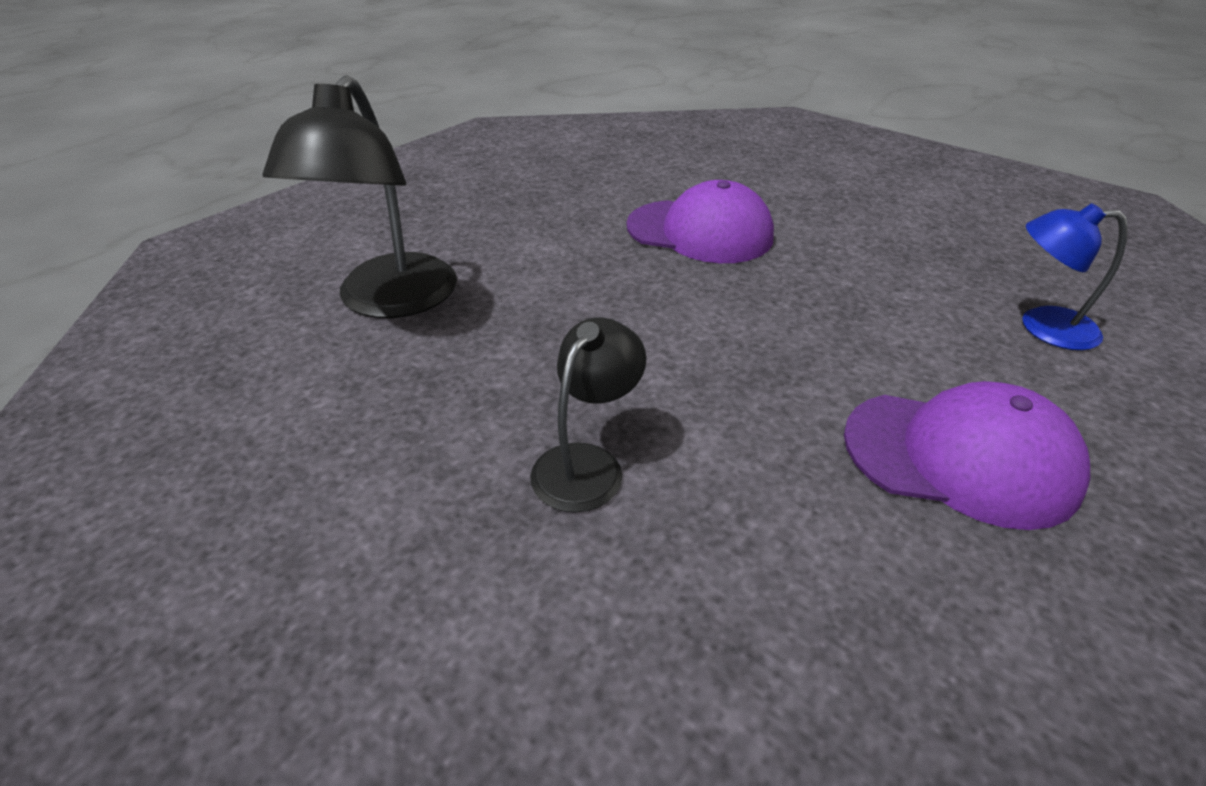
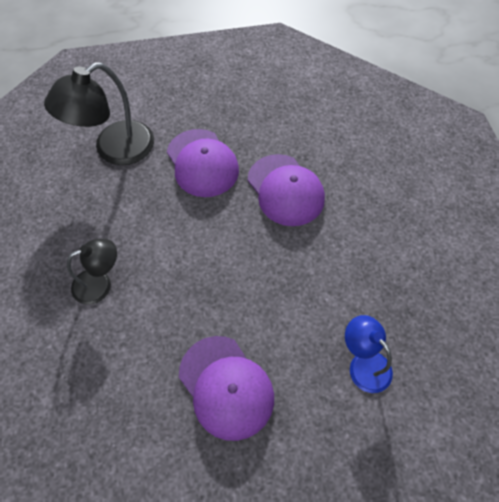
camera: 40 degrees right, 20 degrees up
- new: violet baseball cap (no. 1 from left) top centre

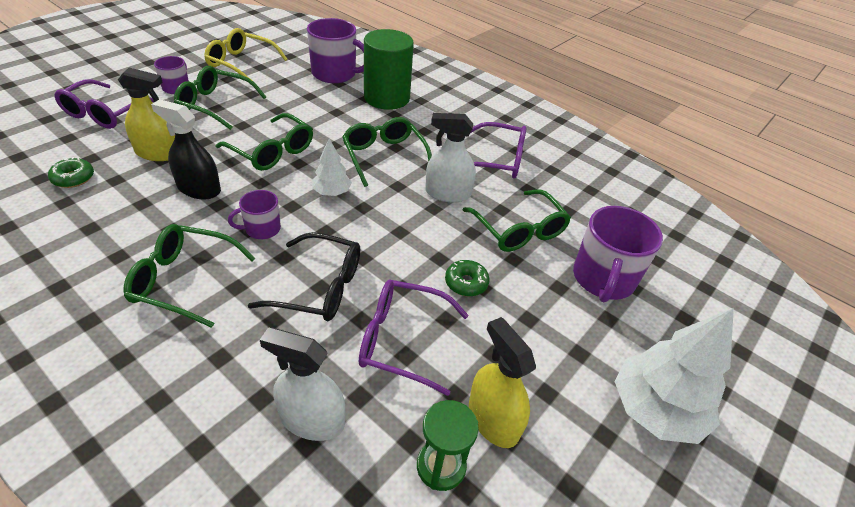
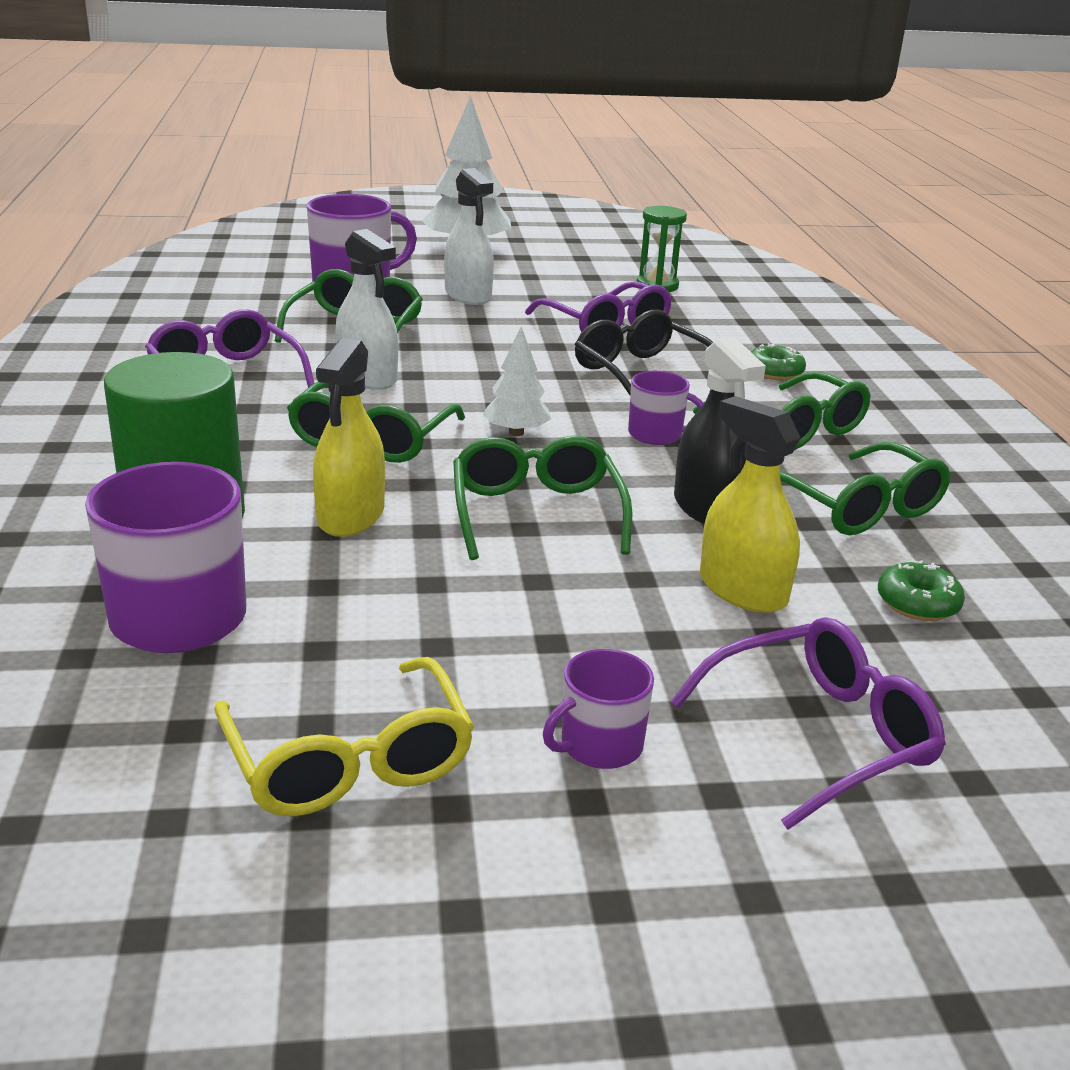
camera: 135 degrees left, 15 degrees down
- shifted: golden spray bottle (no. 2 from left in the first image) bottom centre to golden spray bottle (no. 1 from left) middle left
- shifted: snow-white spray bottle (no. 1 from left in the first image) bottom centre to snow-white spray bottle (no. 2 from left) top centre
- shifted: emerald doughnut (no. 2 from left in the first image) centre to emerald doughnut (no. 1 from left) middle right
- shifted: emerald glasses (no. 2 from left in the first image) top left to emerald glasses (no. 5 from left) middle right

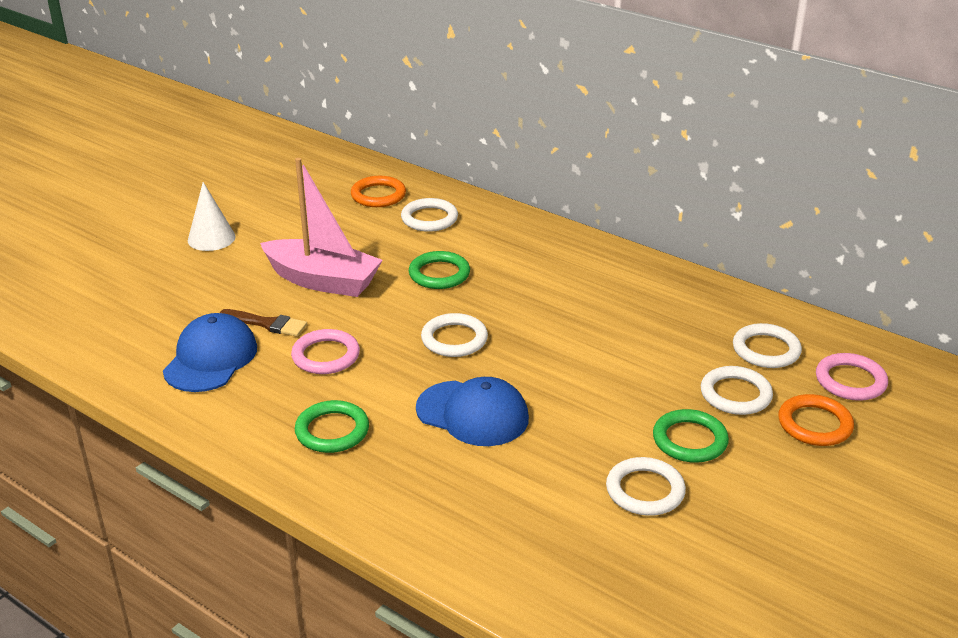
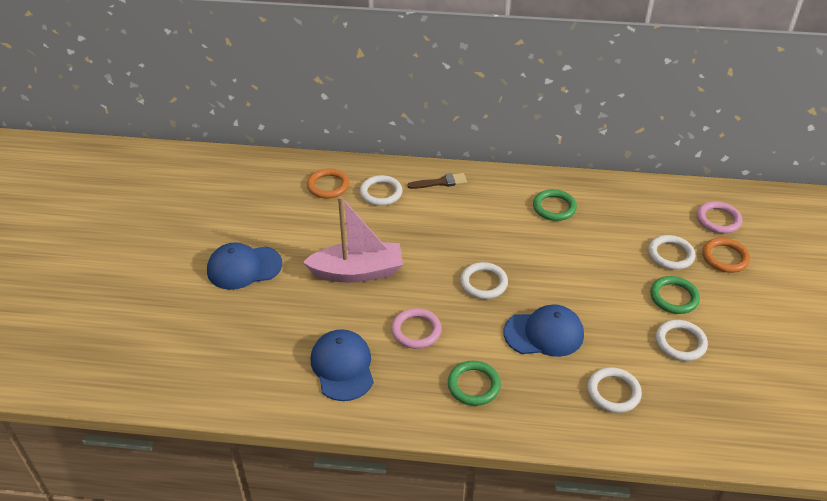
camera: 30 degrees left, 10 degrees up
- swapped: snow-white cone middle left to cobalt baseball cap (no. 1 from left) middle left
- shifted: russet paintbrush middle left to centre
- shifted: emerald hoop (no. 2 from left) centre to middle right
- shifted: snow-white hoop (no. 5 from left in the first image) middle right to snow-white hoop (no. 3 from left) bottom right

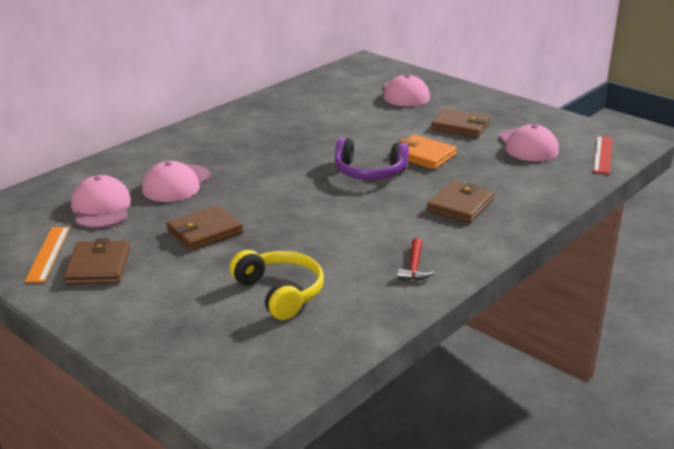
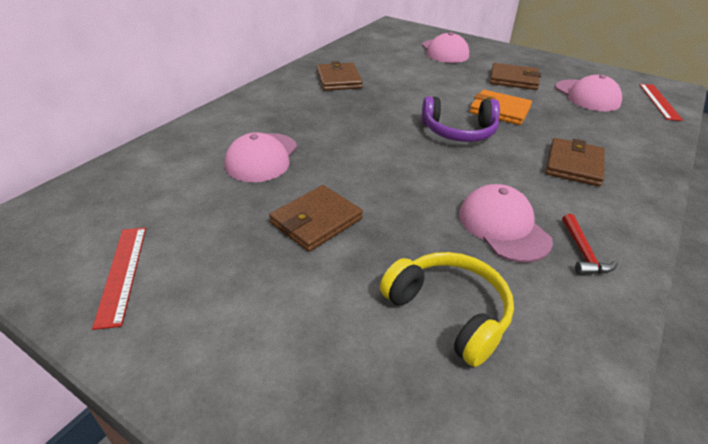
camera: 10 degrees left, 10 degrees up
- repainted: orange measuring stick middle left to crimson measuring stick (no. 1 from left) middle left
- shifted: russet billfold (no. 1 from left in the first image) middle left to russet billfold (no. 2 from left) top centre
- shifted: rose-pink baseball cap (no. 1 from left in the first image) middle left to rose-pink baseball cap (no. 3 from left) middle right

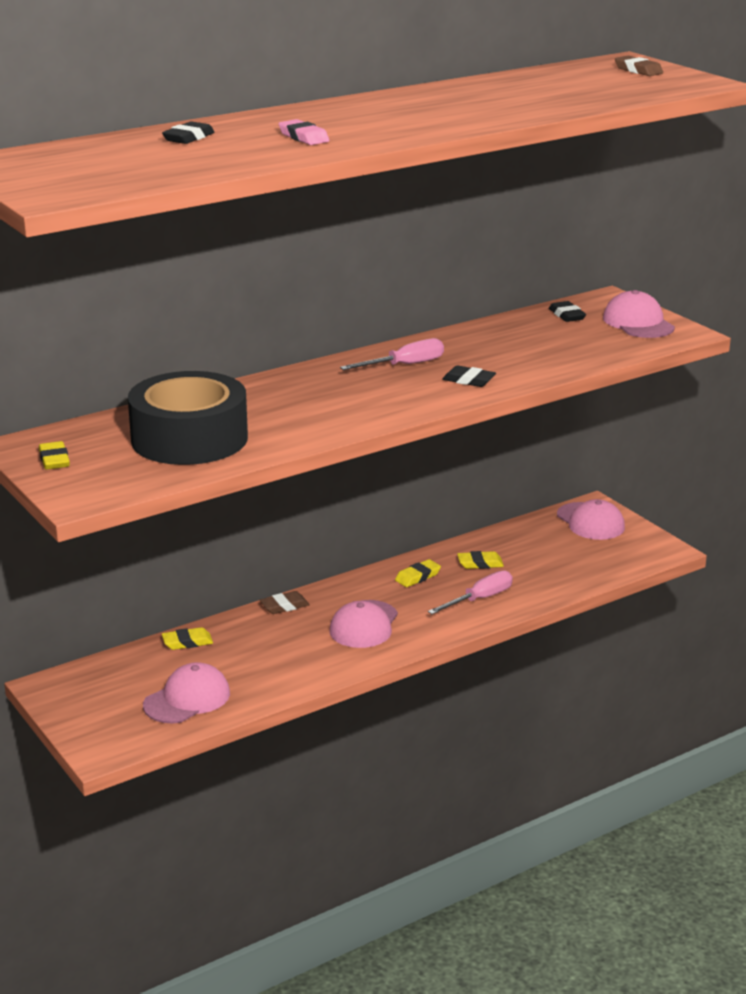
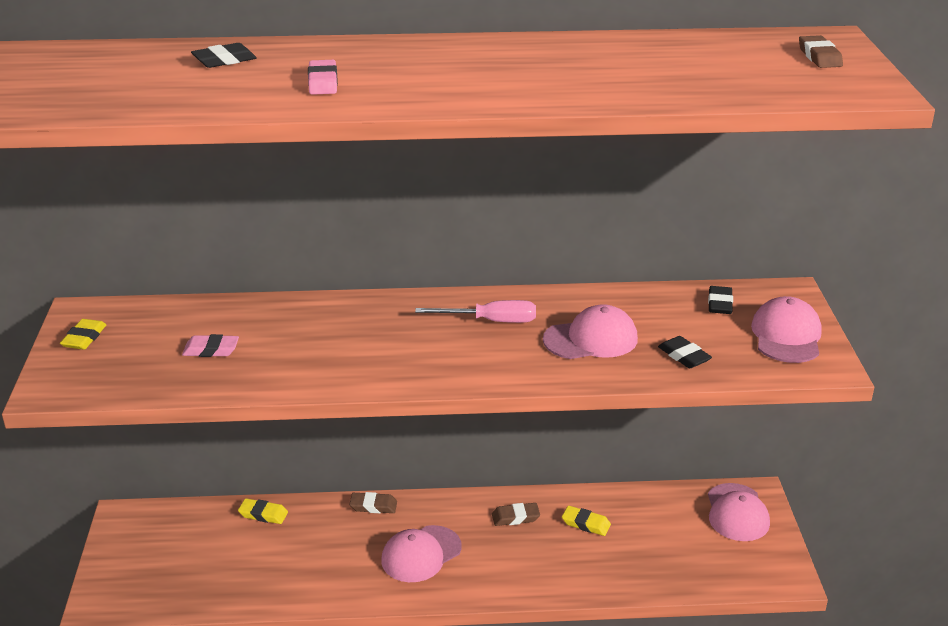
camera: 30 degrees right, 5 degrees up
- swapped: jet-black roll of tape middle left to rose-pink gum eraser (no. 1 from left) middle left
- repainted: golden gum eraser (no. 3 from left) centre to russet gum eraser (no. 2 from left) bottom centre
- shifted: rose-pink baseball cap (no. 1 from left in the first image) bottom left to rose-pink baseball cap (no. 2 from left) centre
- shifted: jet-black gum eraser (no. 2 from left) centre to middle right
- gone: rose-pink hand screwdriver (no. 2 from left) centre

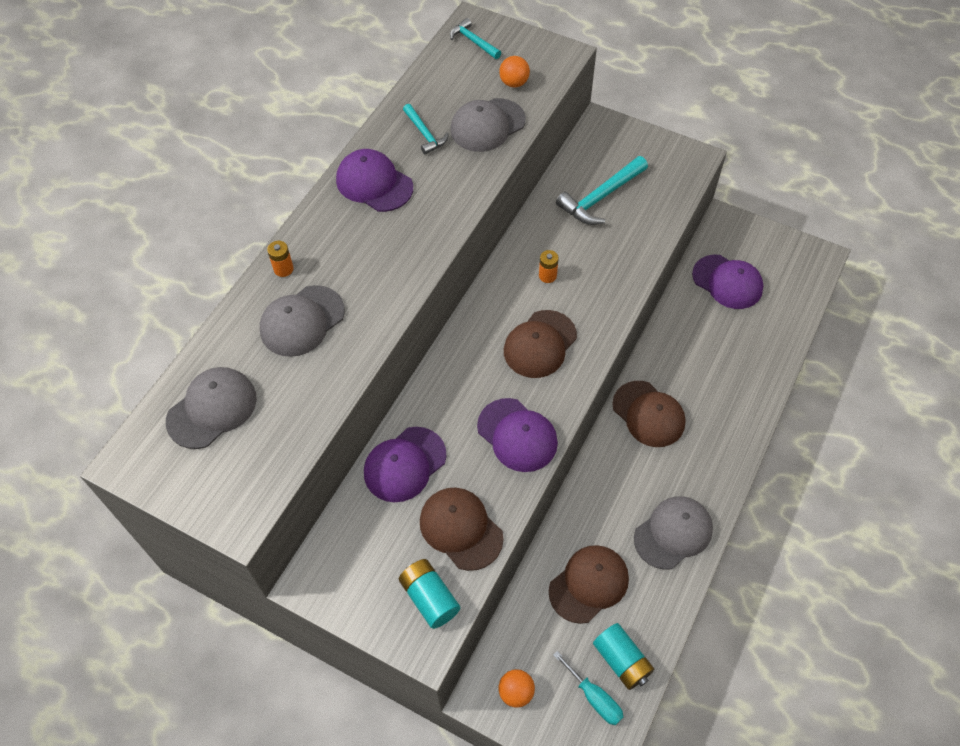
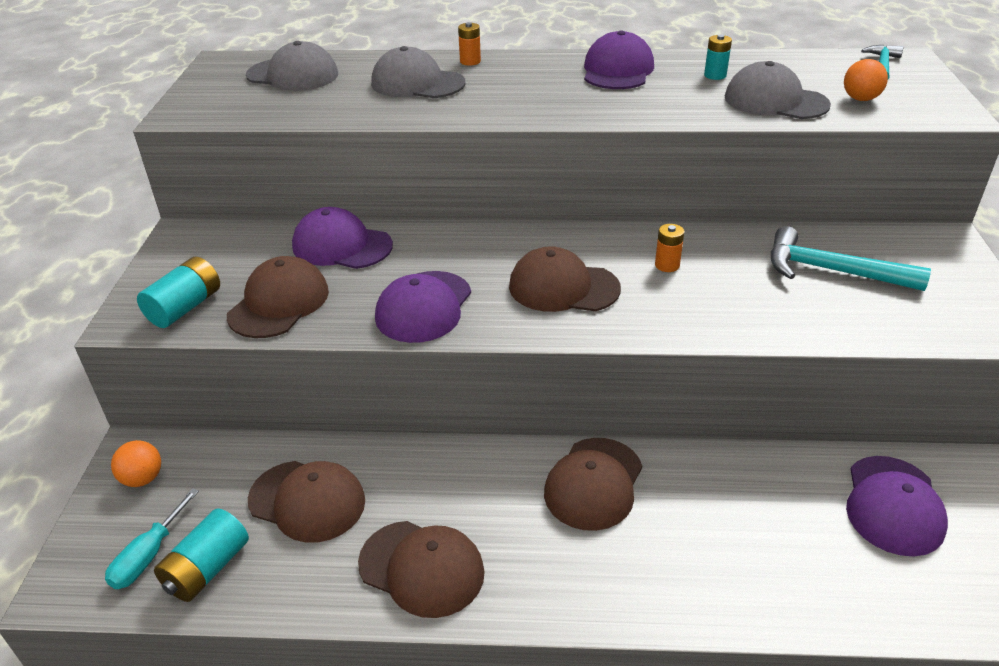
camera: 65 degrees right, 20 degrees down
- repainted: grey baseball cap (no. 4 from left) bottom right to russet baseball cap (no. 3 from left) bottom centre
- swapped: turquoise hammer (no. 1 from left) top centre to turquoise battery (no. 3 from left) top right

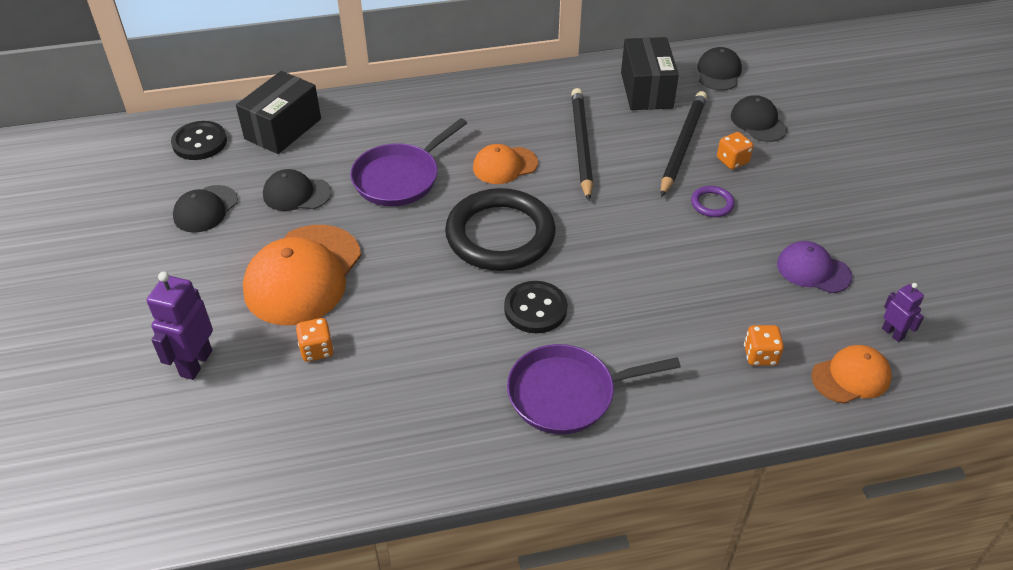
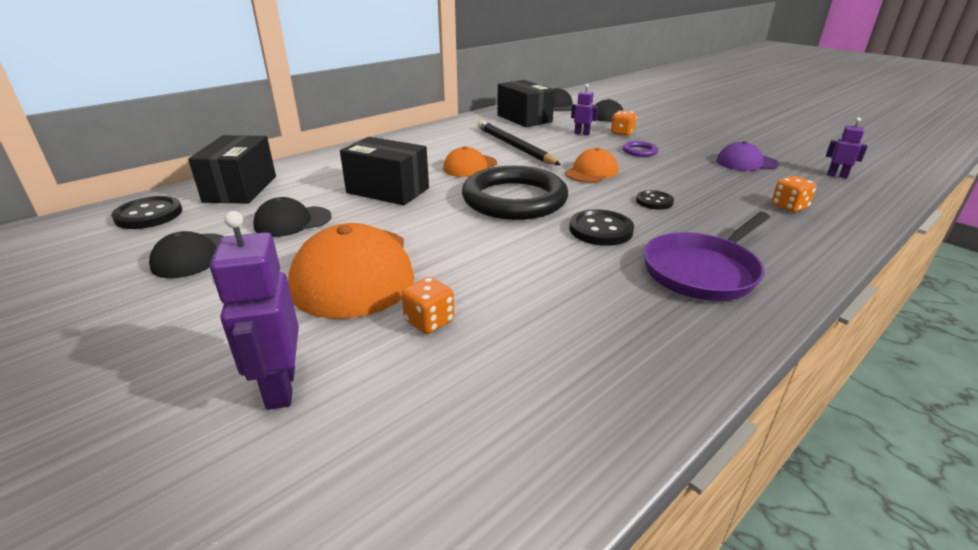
camera: 30 degrees left, 15 degrees down
- swapped: violet skillet (no. 1 from left) top centre to jet-black parcel (no. 2 from left) top centre
- shifted: orange baseball cap (no. 3 from left) middle right to top centre
- swapped: jet-black wooden pencil (no. 2 from left) top right to violet robot figure (no. 2 from left) top centre
- new: jet-black sewing button (no. 3 from left) middle right

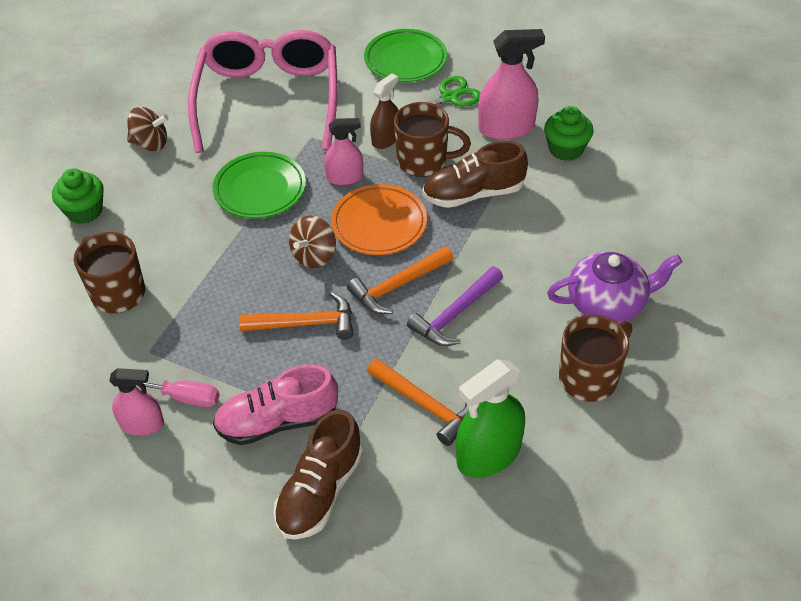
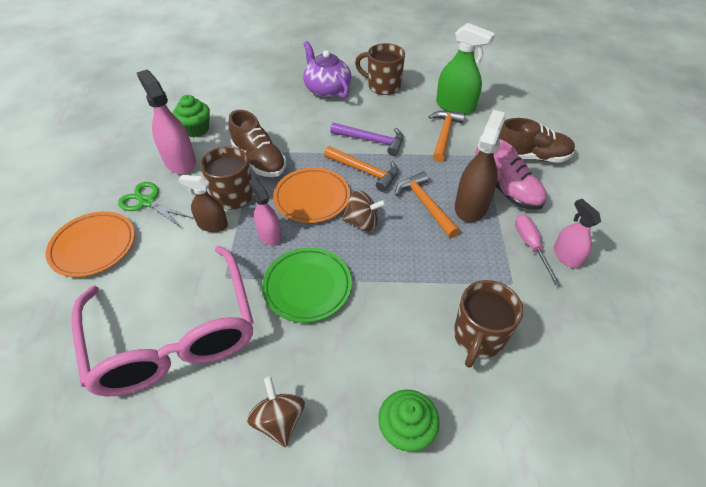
camera: 115 degrees left, 0 degrees up
- repainted: emerald flat dish (no. 2 from left) top centre to orange flat dish (no. 1 from left) middle left
- rotated: rose-pink glasses top left = middle left 90 degrees counterclockwise
- new: russet spray bottle (no. 2 from left) middle right

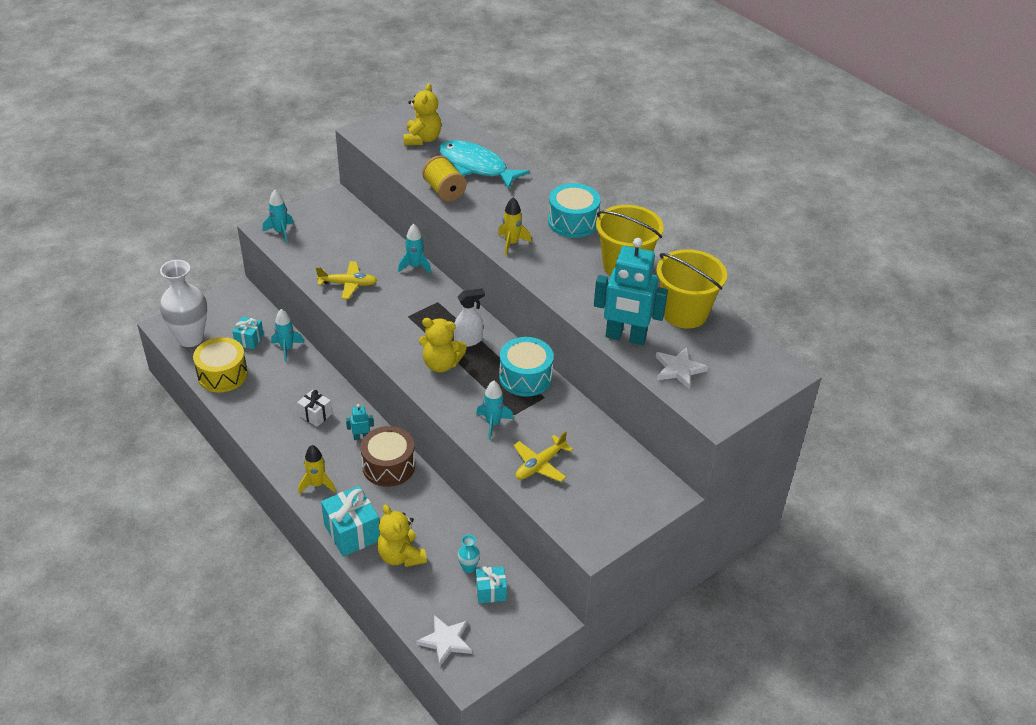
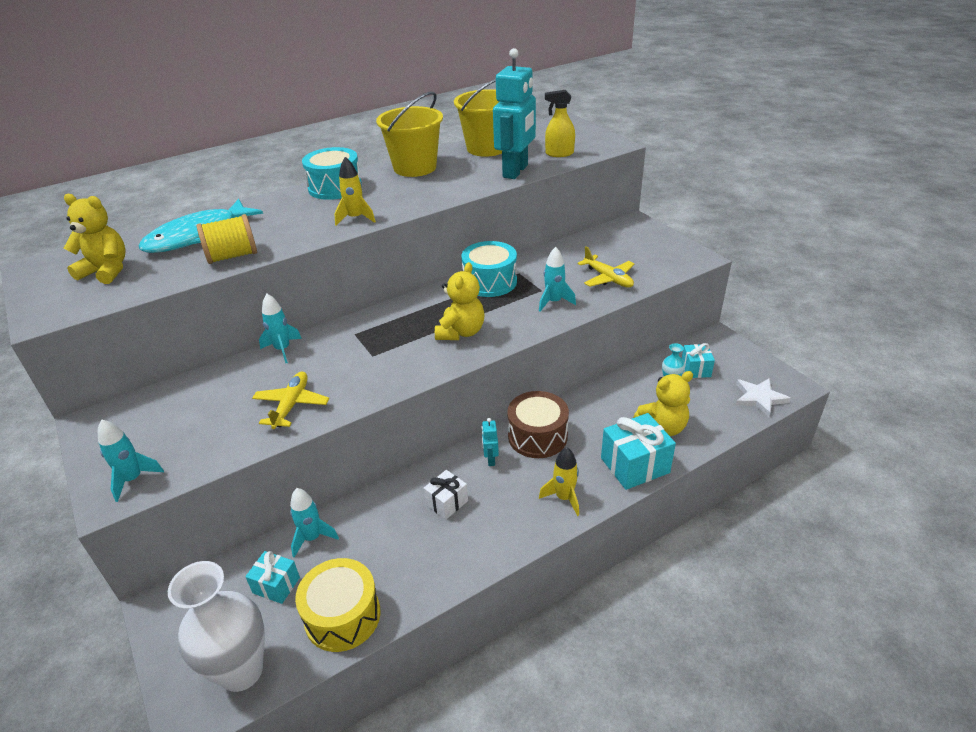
camera: 80 degrees left, 5 degrees down
- swapped: snow-white star (no. 2 from left) centre to golden spray bottle top centre
- gone: snow-white spray bottle centre

